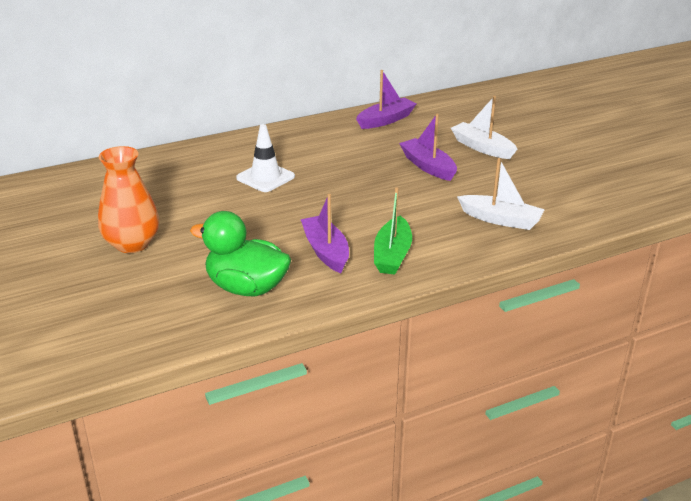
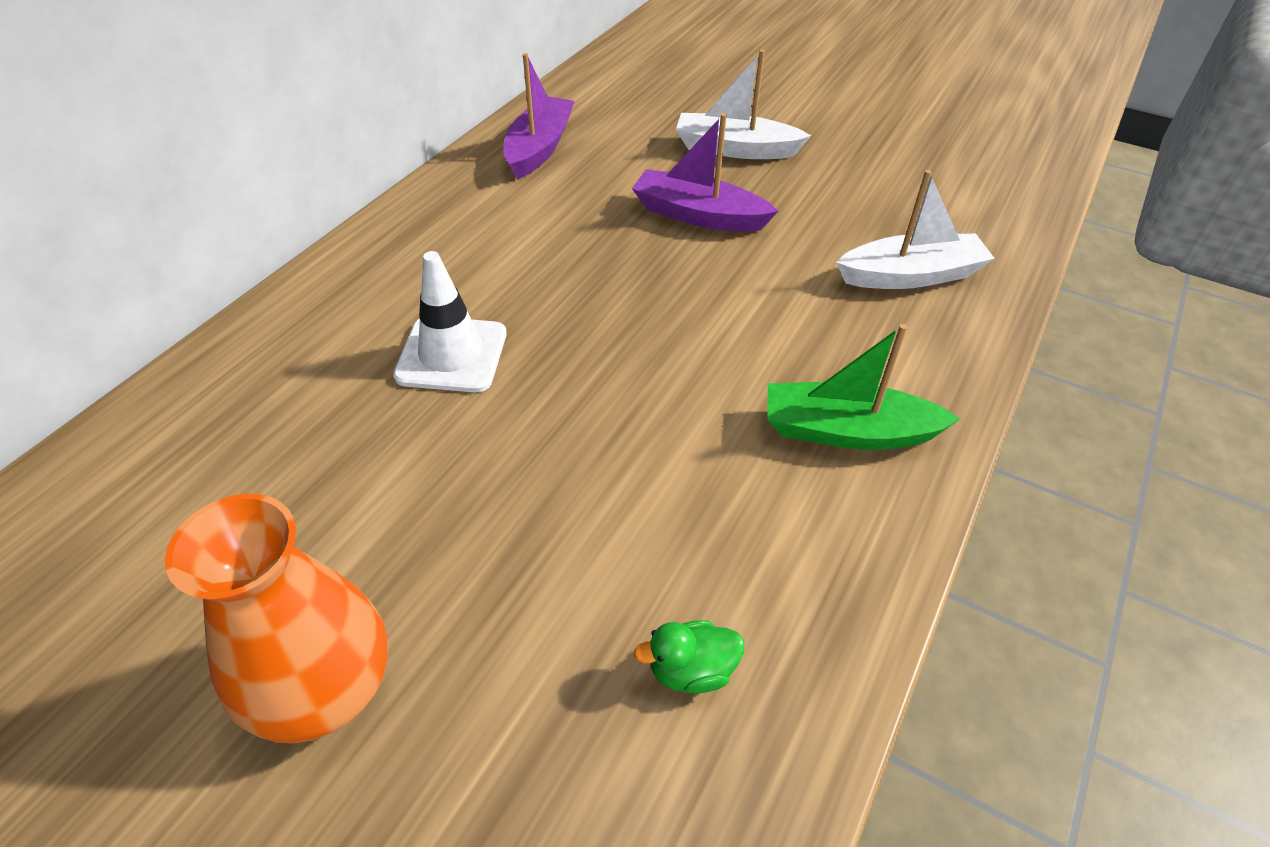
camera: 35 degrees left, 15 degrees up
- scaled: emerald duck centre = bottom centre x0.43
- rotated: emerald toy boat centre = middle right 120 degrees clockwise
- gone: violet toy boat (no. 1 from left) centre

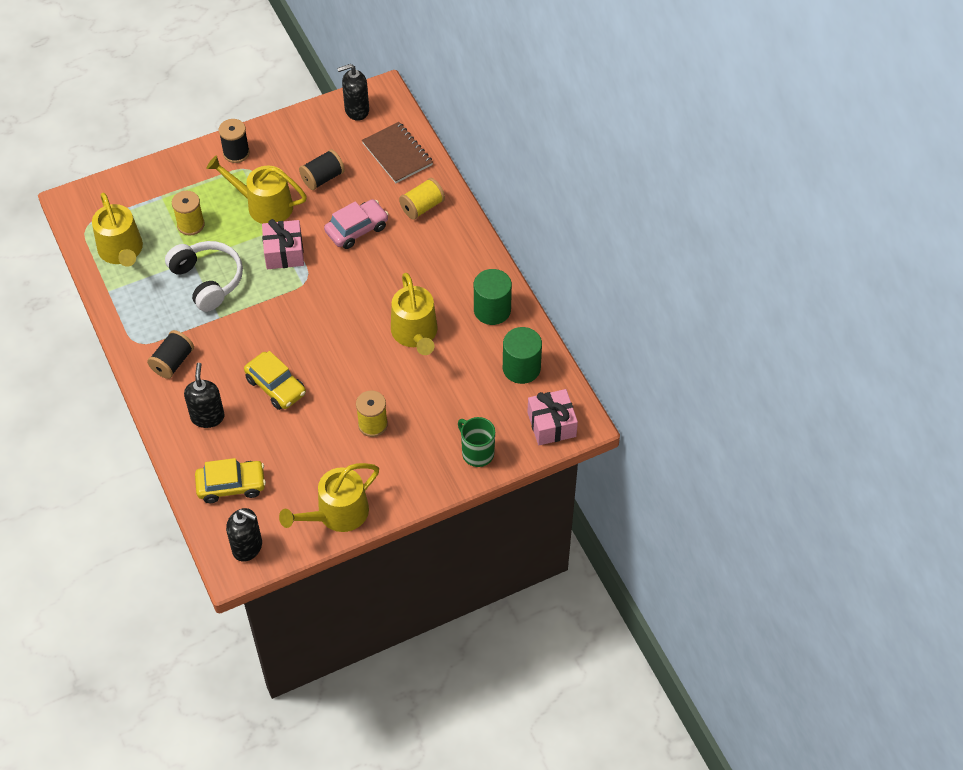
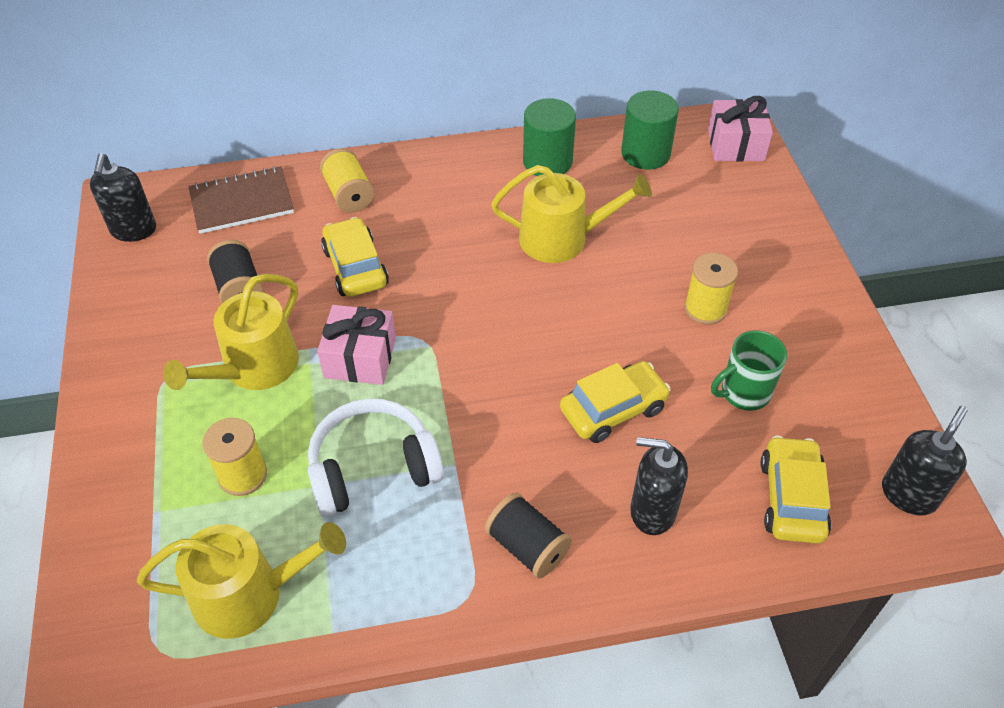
camera: 75 degrees left, 5 degrees down
- repainted: rose-pink car top centre to golden car (no. 1 from left) centre
- shifted: emerald mug centre to middle right
- gone: jet-black reel of thread (no. 2 from left) top left
- gone: golden watering pot (no. 3 from left) centre

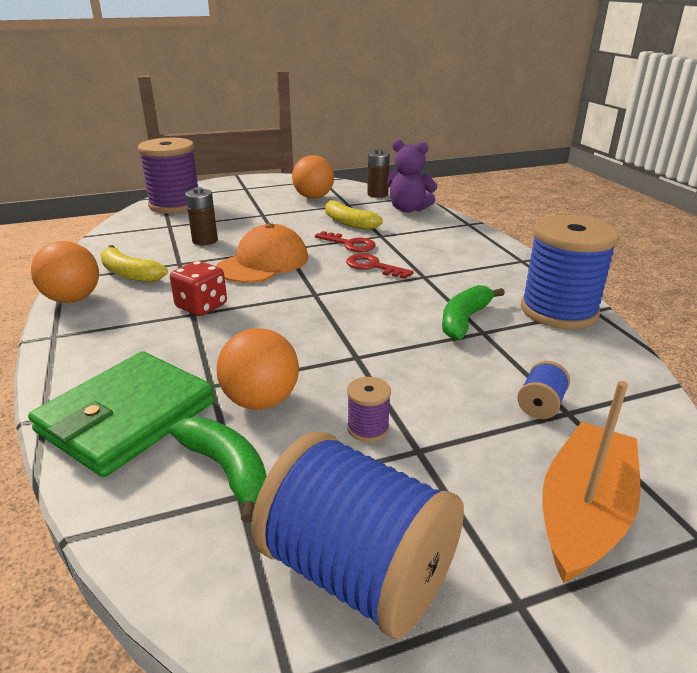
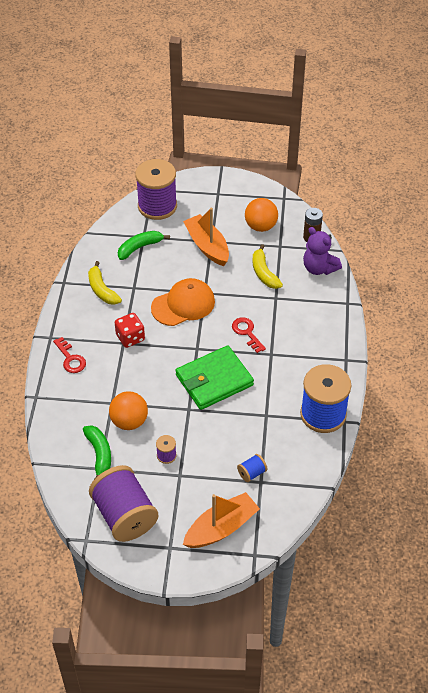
camera: 25 degrees right, 20 degrees up
- shifted: crimson door key (no. 1 from left) centre to middle left
- repainted: cobalt reel of thread (no. 1 from left) bottom centre to violet reel of thread (no. 1 from left) bottom left
- shifted: emerald toy banana (no. 2 from left) middle right to centre
- shifted: emerald billfold middle left to centre
- new: orange toy boat (no. 1 from left) centre
- gone: orange sphere (no. 1 from left) middle left
- gone: russet battery (no. 1 from left) top left

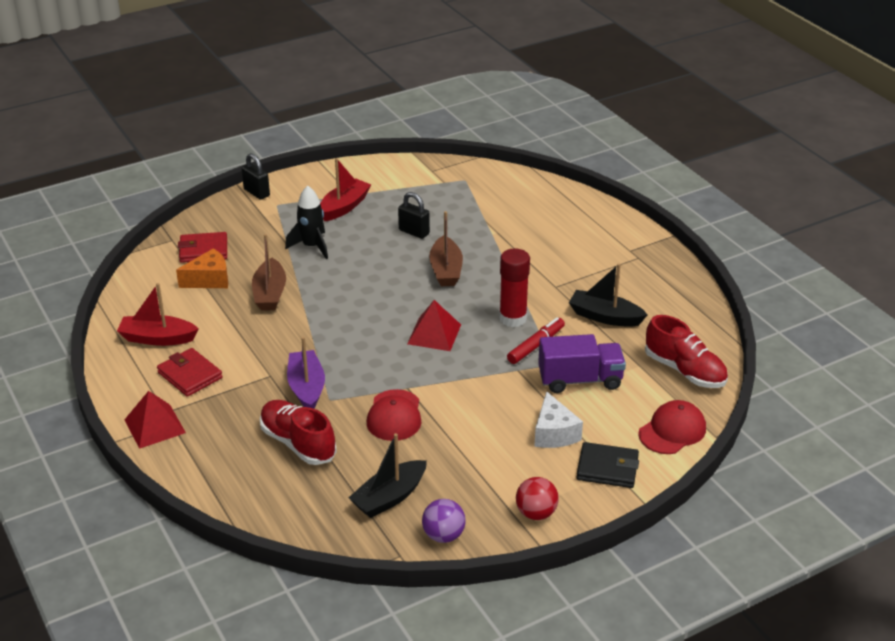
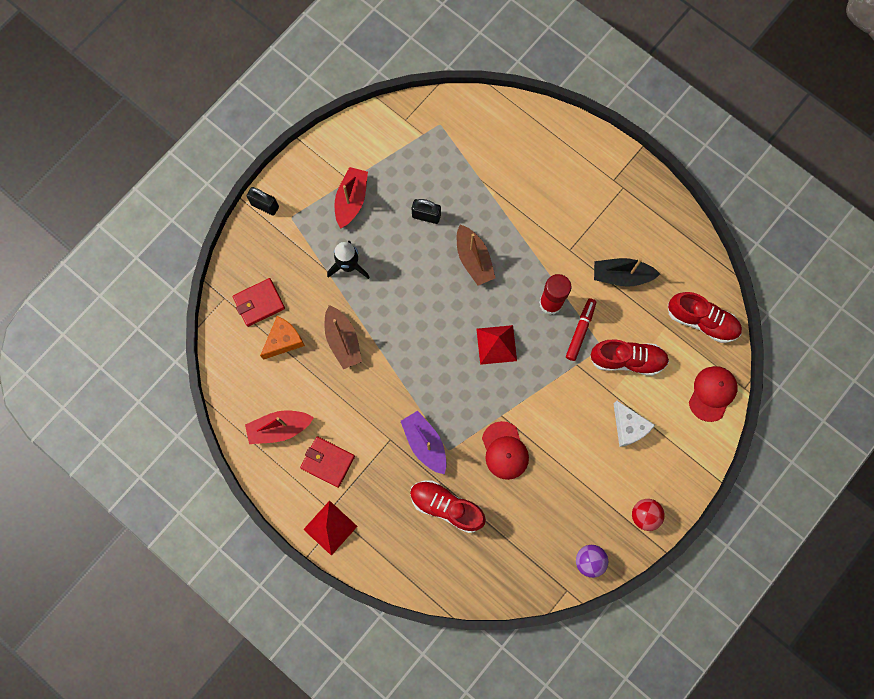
camera: 20 degrees left, 40 degrees up
- swapped: violet lorry centre to crimson sneaker (no. 2 from left) middle right
- gone: jet-black toy boat (no. 1 from left) bottom centre
- gone: jet-black billfold bottom right

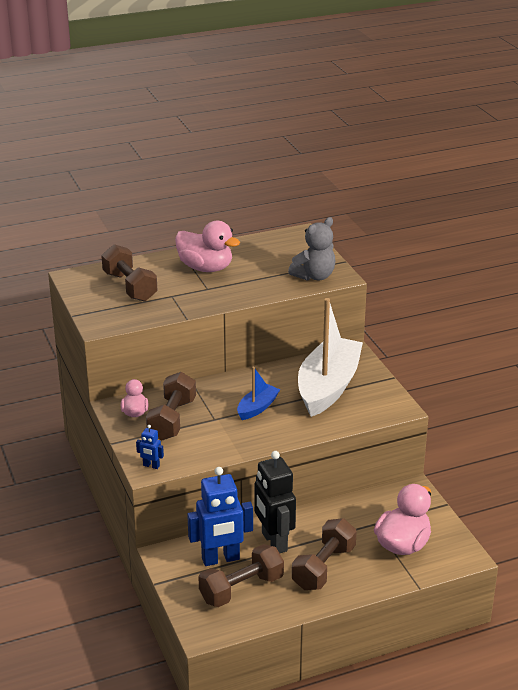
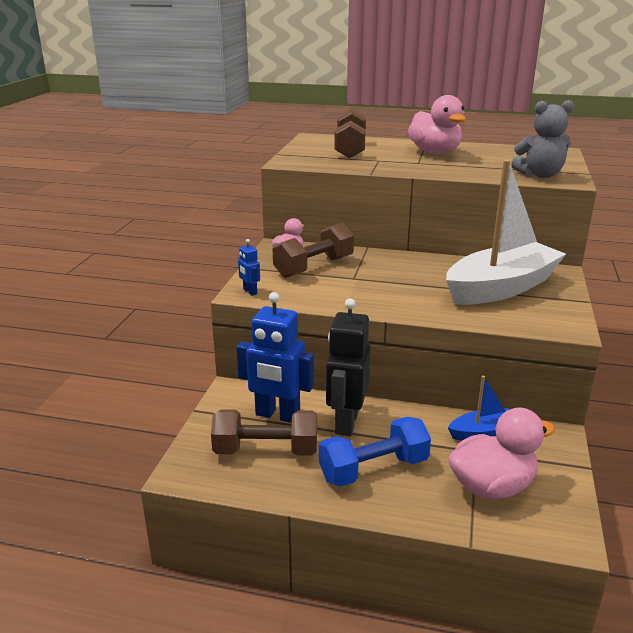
camera: 35 degrees right, 5 degrees down
- repainted: russet hand weight (no. 4 from left) bottom centre to cobalt hand weight bottom centre
- shifted: cobalt toy boat centre to middle right

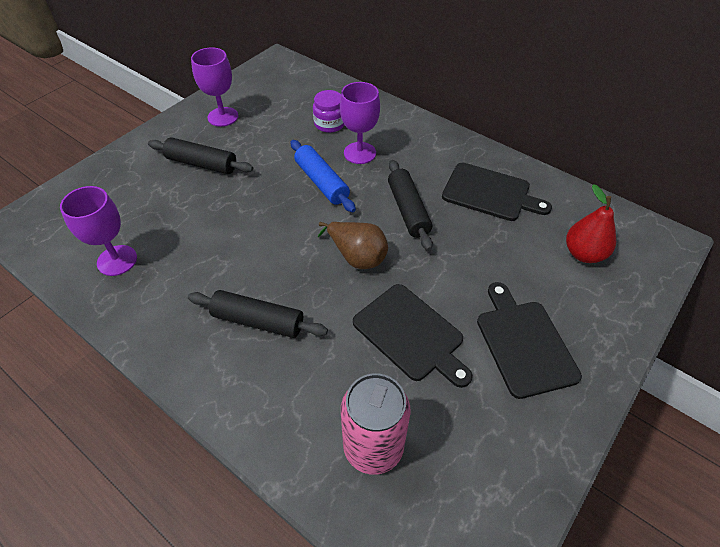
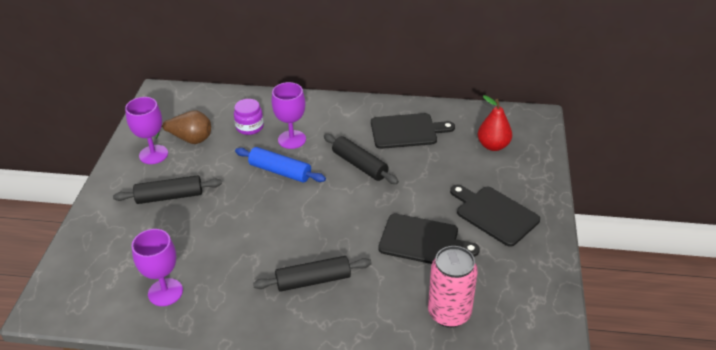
camera: 30 degrees left, 10 degrees down
- shifted: russet pear fruit centre to middle left

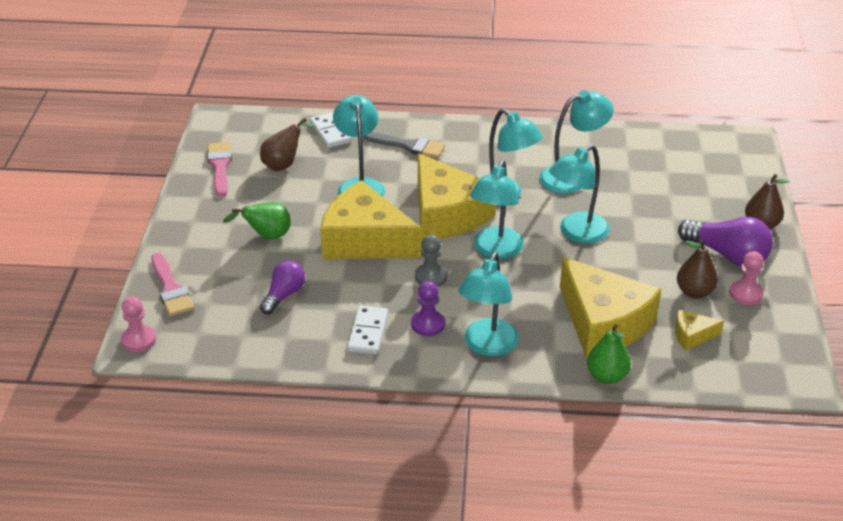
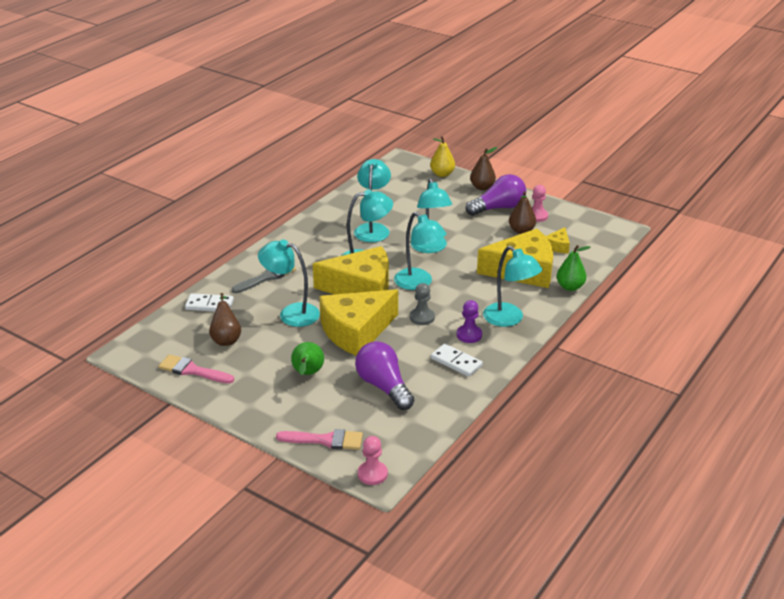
camera: 60 degrees left, 5 degrees down
- scaled: violet light bulb (no. 1 from left) centre = centre x1.57
- new: golden pear fruit top centre

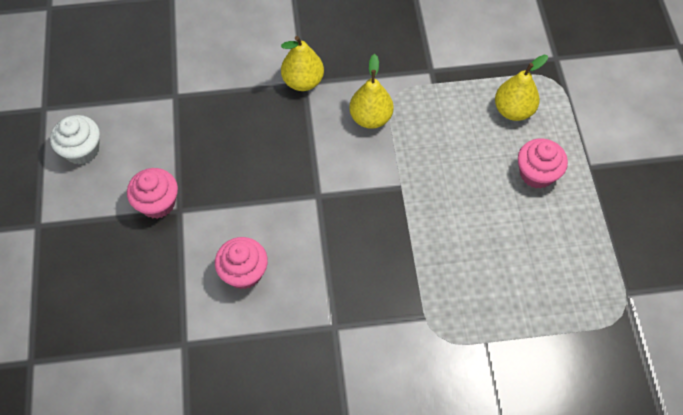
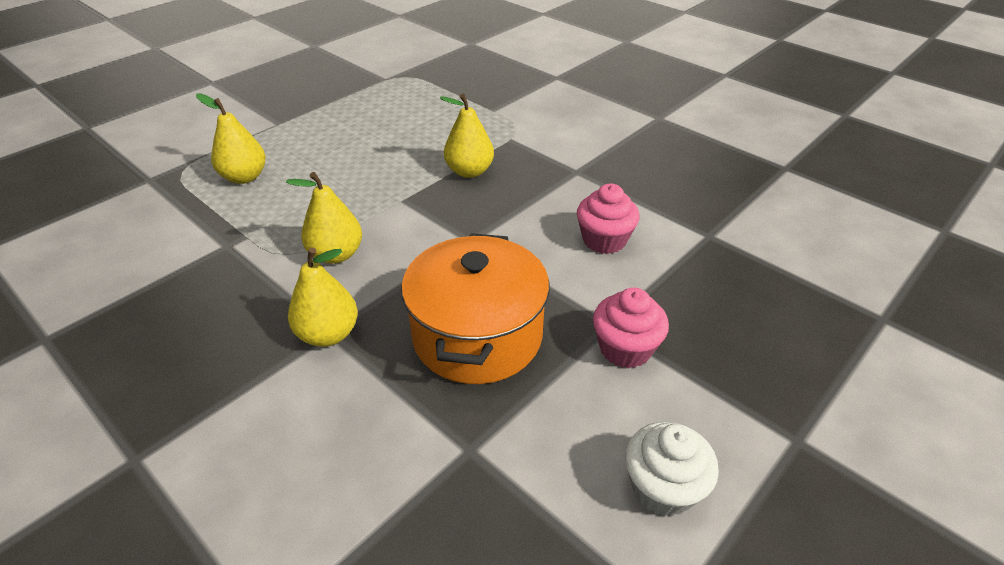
camera: 130 degrees left, 20 degrees down
- new: orange stockpot centre
- new: golden pear fruit (no. 4 from left) top centre
- gone: rose-pink fairy cake (no. 3 from left) middle right

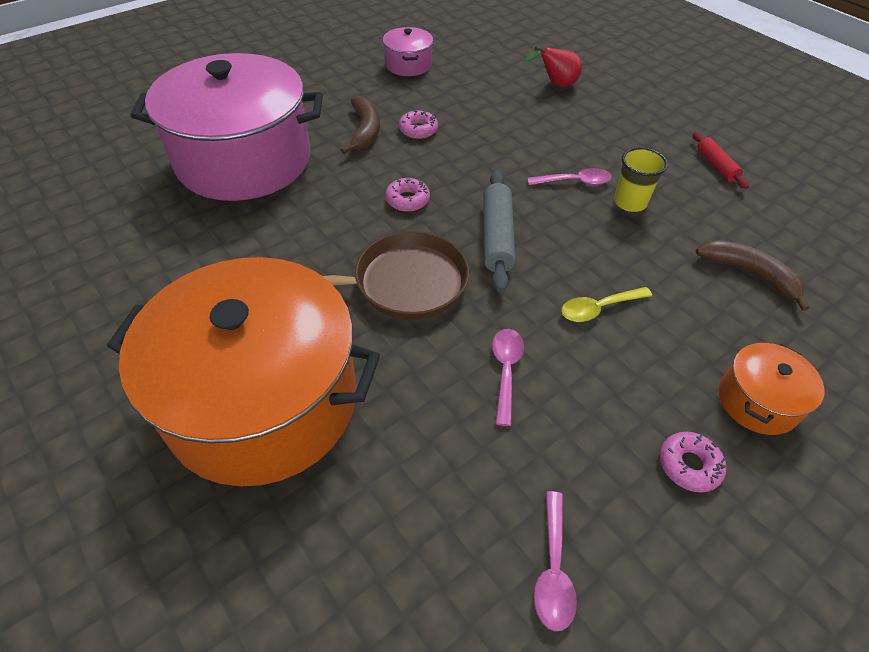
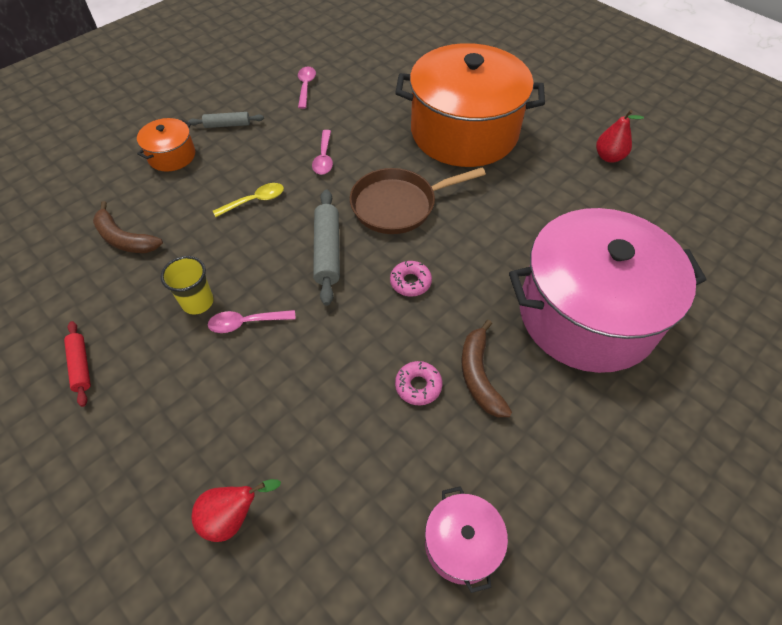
camera: 175 degrees right, 5 degrees up
- swapped: rose-pink doughnut (no. 3 from left) bottom right to grey dough roller (no. 1 from left) top left
- new: crimson pear fruit (no. 2 from left) top right

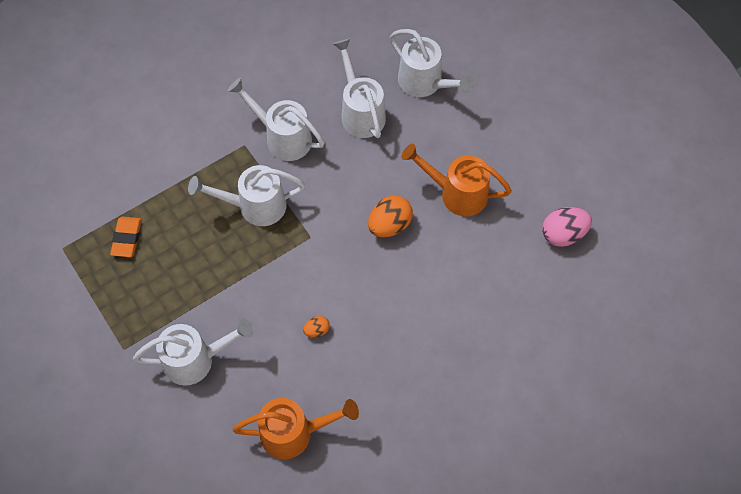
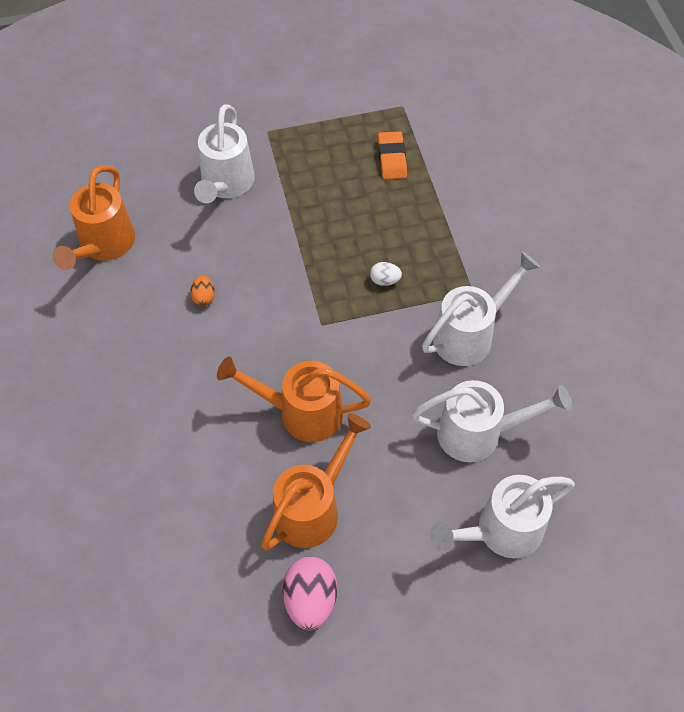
camera: 110 degrees right, 5 degrees down
- swapped: orange egg (no. 2 from left) centre to orange watering pot (no. 2 from left) centre
- shifted: rose-pink egg middle right to bottom centre
- swapped: snow-white watering pot (no. 2 from left) middle left to snow-white egg centre
- rotated: orange gum eraser middle left = top centre 60 degrees clockwise

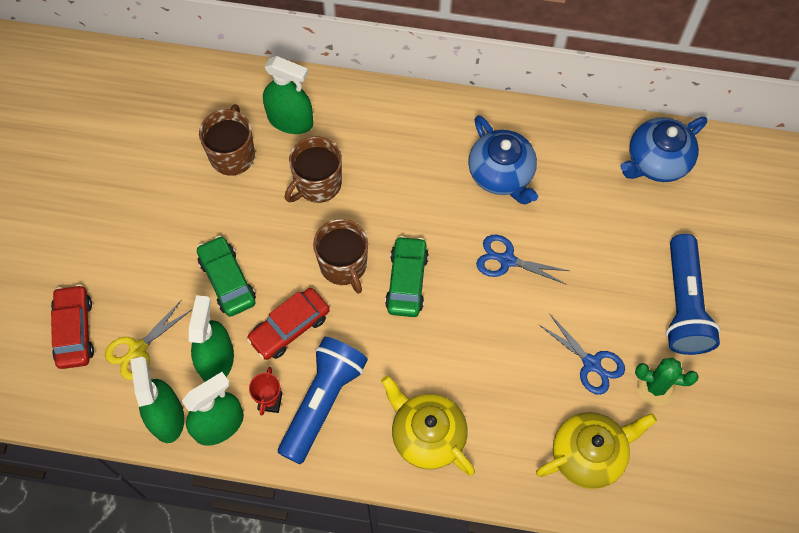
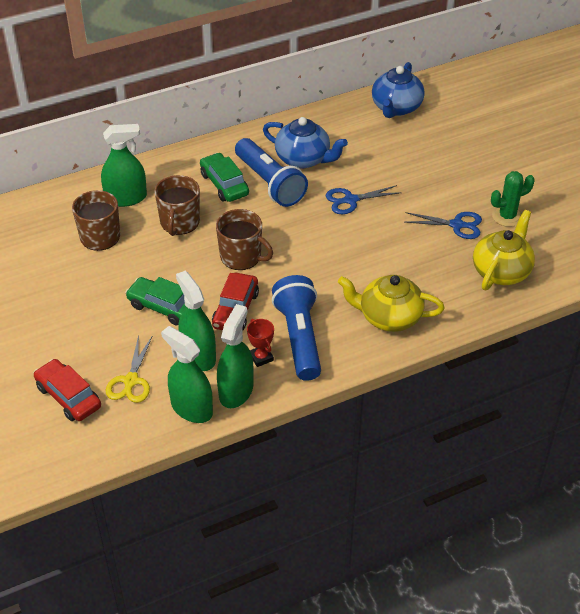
camera: 35 degrees left, 20 degrees down
- shifted: emerald car (no. 2 from left) centre to top centre
- shifted: cobalt flashlight (no. 2 from left in the first image) middle right to cobalt flashlight (no. 1 from left) top centre

